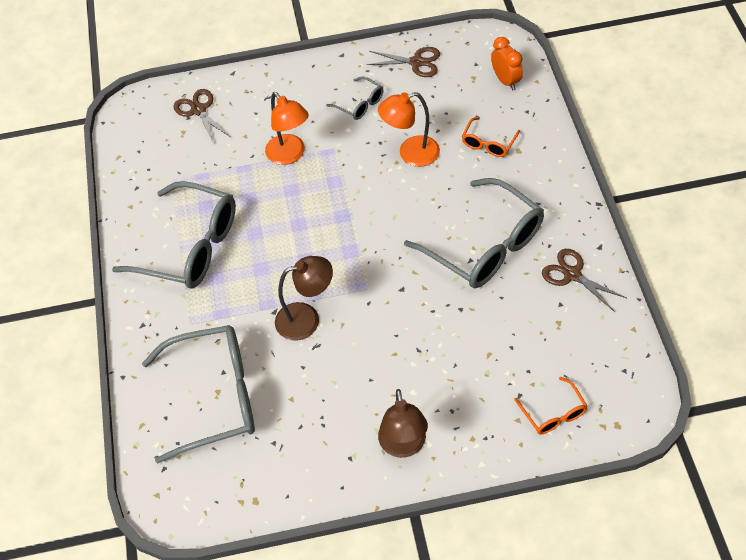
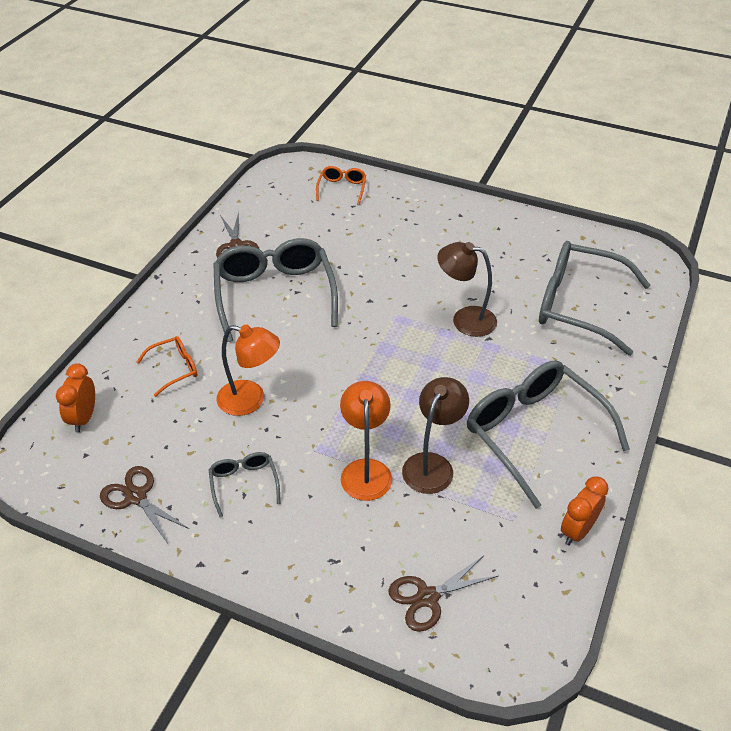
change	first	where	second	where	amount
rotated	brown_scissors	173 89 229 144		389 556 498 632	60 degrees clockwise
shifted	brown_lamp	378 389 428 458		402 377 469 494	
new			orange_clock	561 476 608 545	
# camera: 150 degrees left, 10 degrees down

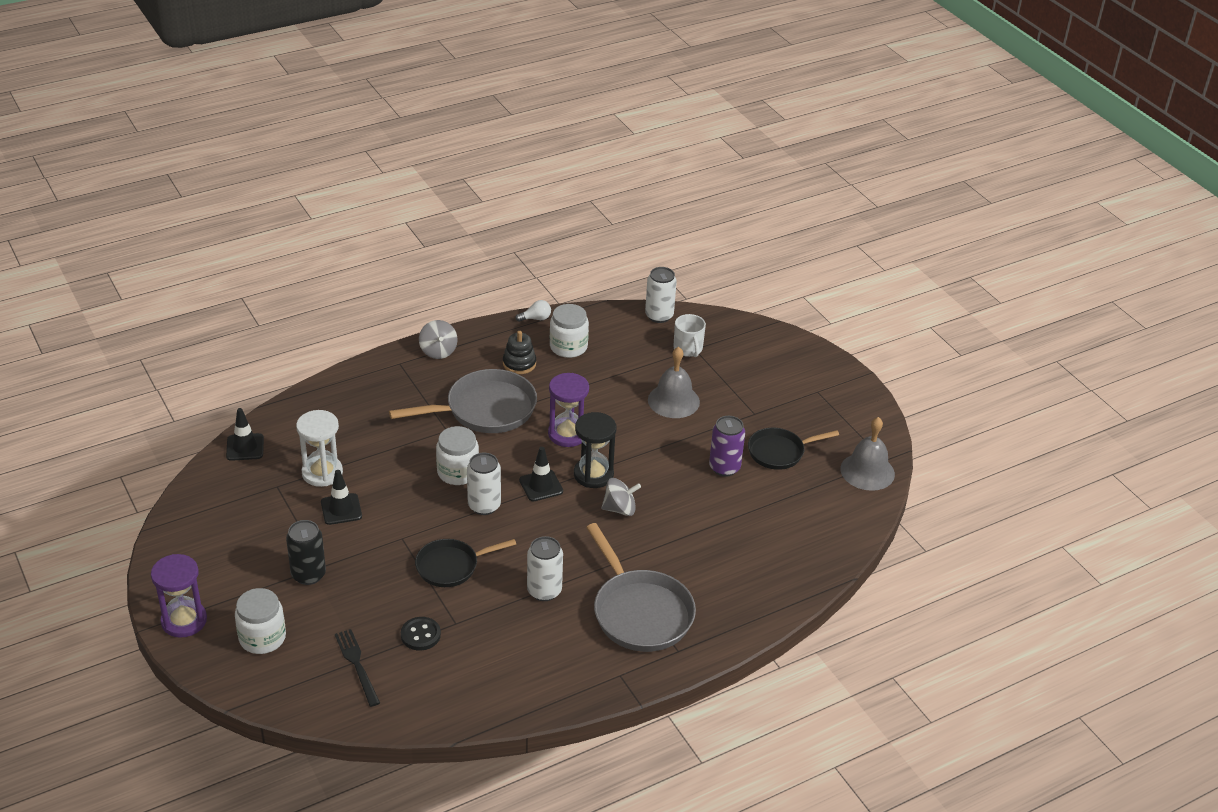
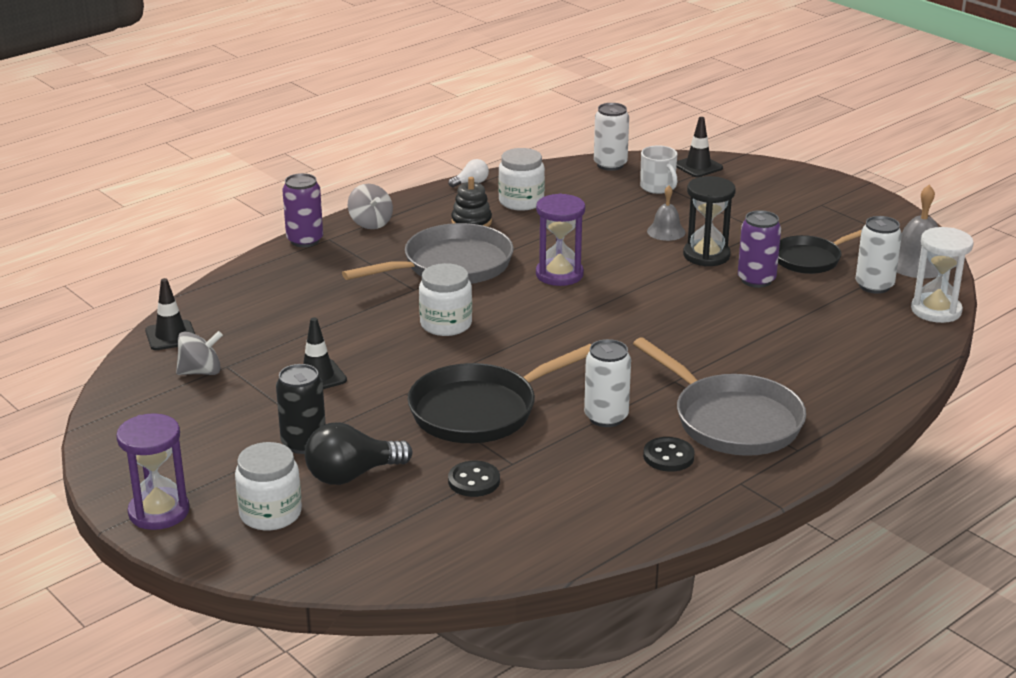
change	first	where	second	where	amount
shifted	grey_spinning_top	601 478 641 516		176 331 223 375	
new			purple_can	282 173 323 247	
new			black_light_bulb	305 422 412 485	
scaled	black_pan	415 539 516 587		408 344 592 443	x1.60
new			black_button	643 437 695 472	
scaled	grey_bell	648 347 700 418		647 185 686 241	x0.62
shifted	black_traffic_cone	519 447 563 501		677 117 723 177	
shifted	black_hourglass	574 412 616 488		683 176 736 267	
shifted	white_can	467 453 501 515		856 216 902 294	
shifted	white_hourglass	296 410 343 487		911 227 974 323	
gone	black_fork	335 629 380 707			
# camera: 10 degrees left, 10 degrees down

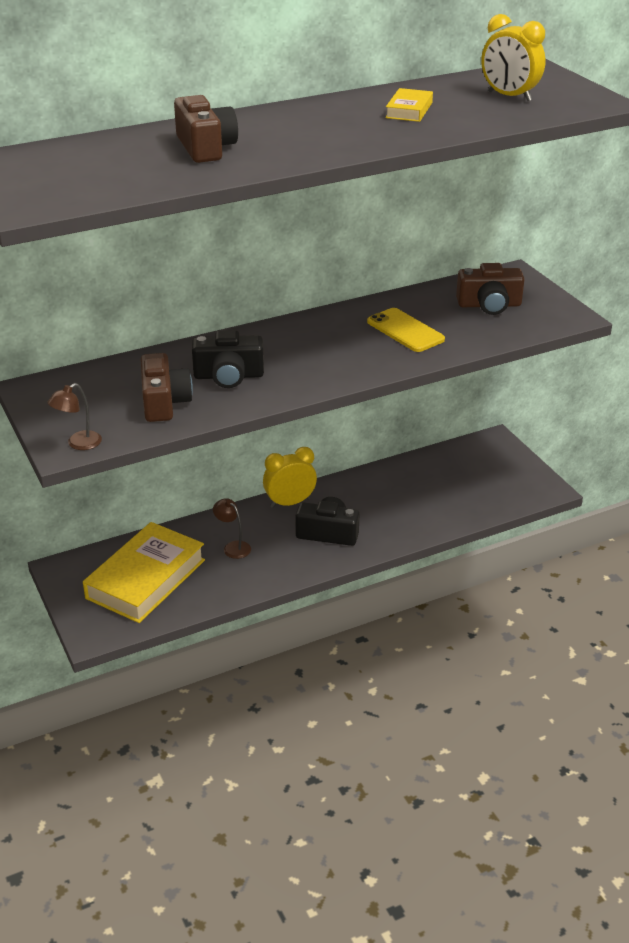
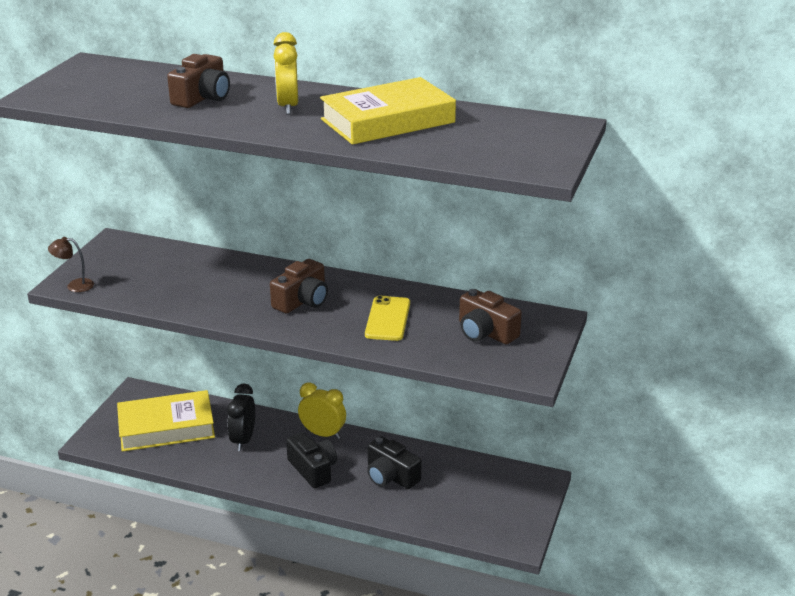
change	first	where	second	where	amount
swapped	brown_lamp	213 498 251 559	black_clock	227 383 255 451	
shifted	brown_camera	141 353 193 422		270 259 328 313	
shifted	yellow_clock	481 14 546 101		274 32 298 115	
scaled	yellow_book	385 88 433 122		320 77 456 145	x2.21
shifted	black_camera	192 330 264 388		367 436 421 489	
# camera: 45 degrees right, 5 degrees down

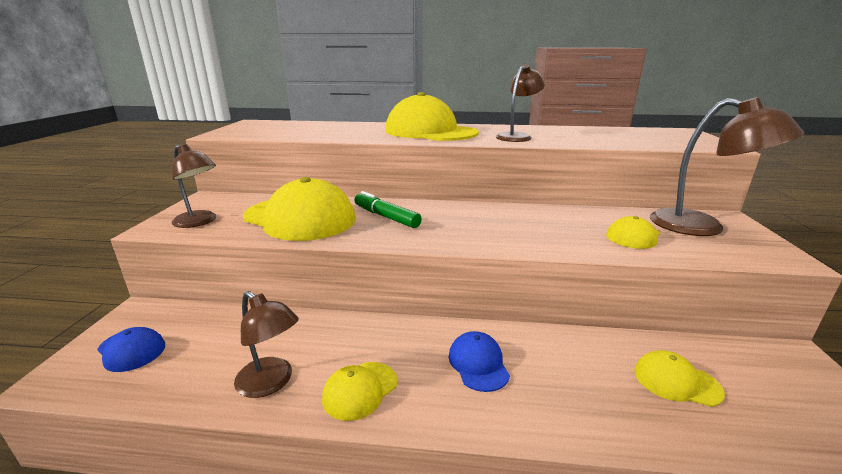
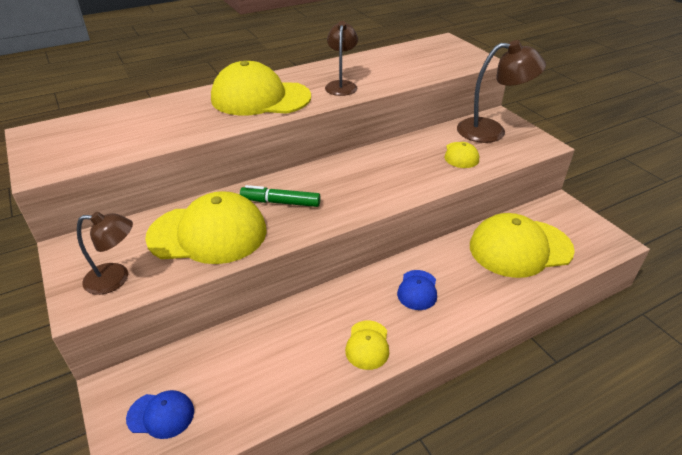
change	first	where	second	where	amount
rotated	blue_cap	448 331 510 392		397 270 437 310	120 degrees counterclockwise
scaled	yellow_cap	634 350 725 407		470 213 575 278	x2.12
gone	brown_lamp	234 291 299 398			
# camera: 35 degrees left, 15 degrees up

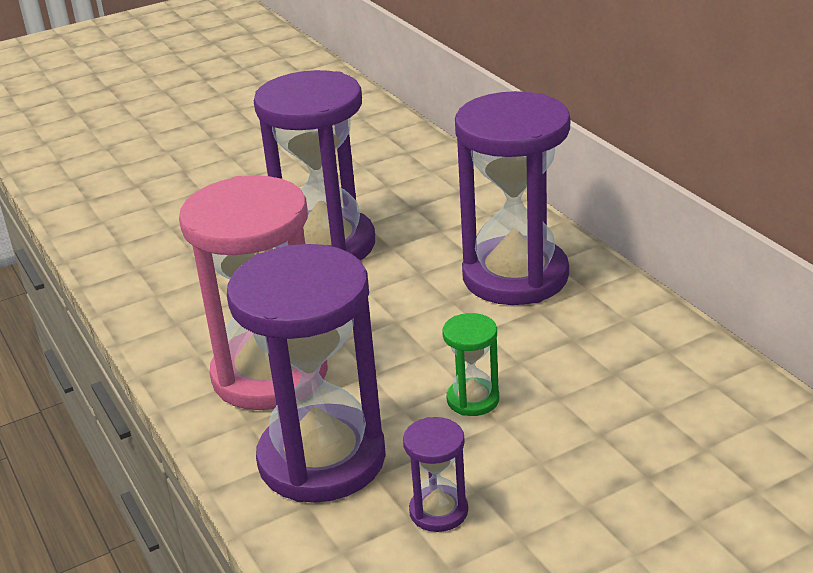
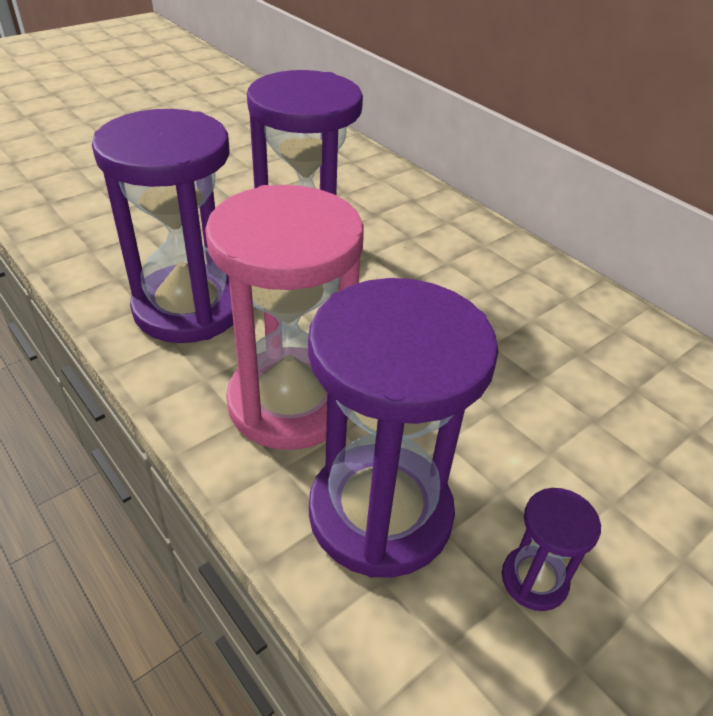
change	first	where	second	where	amount
shifted	purple_hourglass	455 91 570 305		92 109 233 343	
gone	green_hourglass	442 313 499 416			
# camera: 15 degrees left, 10 degrees up

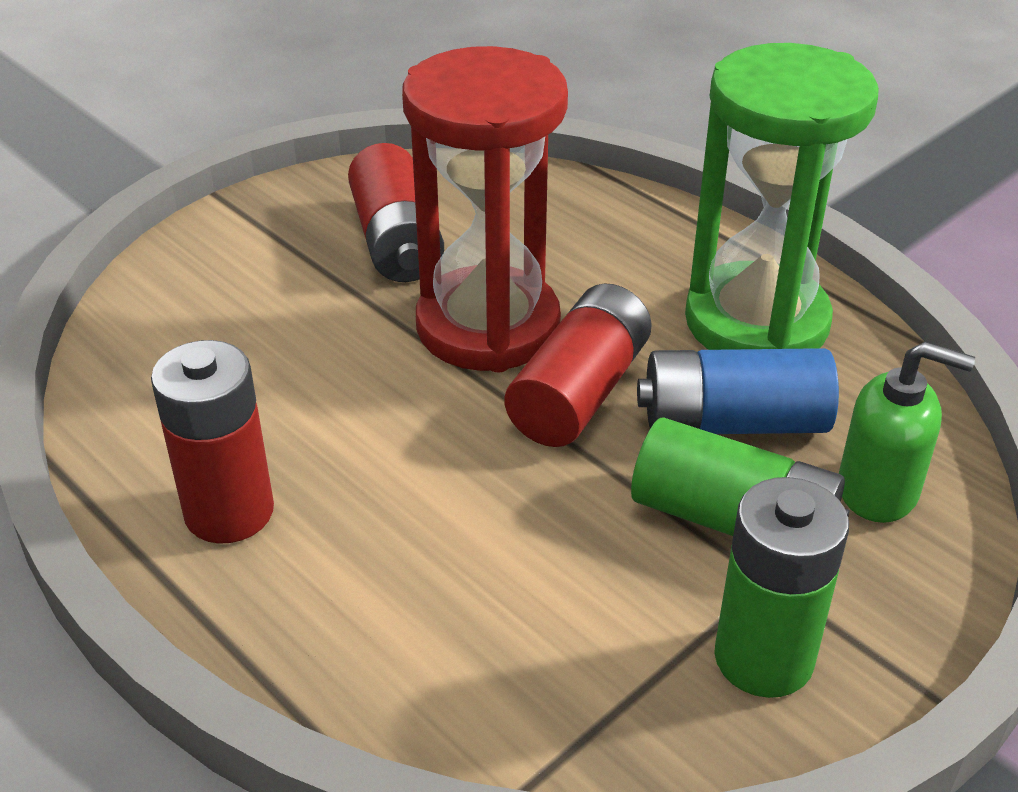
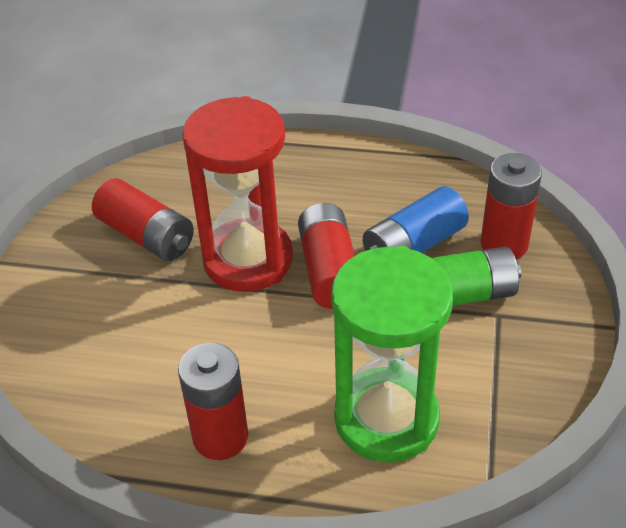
change	first	where	second	where	amount
shifted	green_hourglass	685 43 879 350		331 246 453 463	
swapped	green_soap_dispenser	839 342 975 523	red_battery	481 153 542 259	
gone	green_battery	714 477 849 698			
# camera: 35 degrees left, 5 degrees up

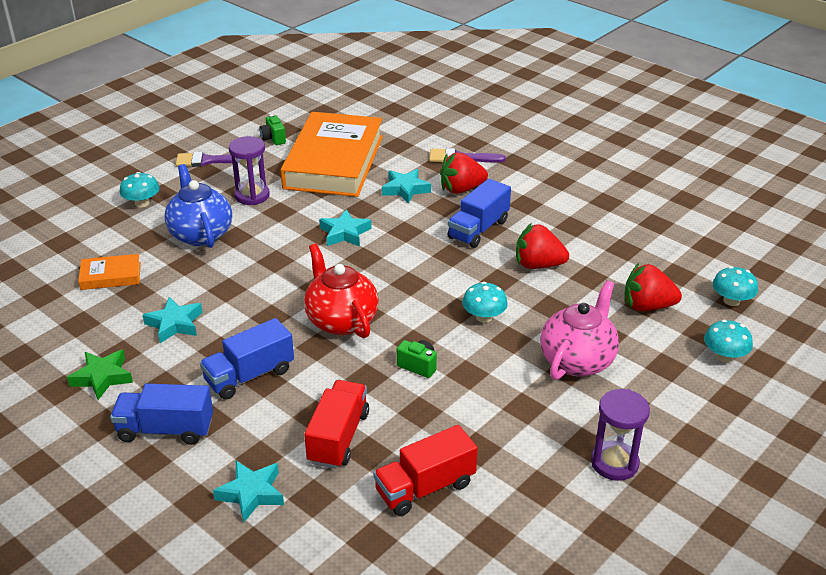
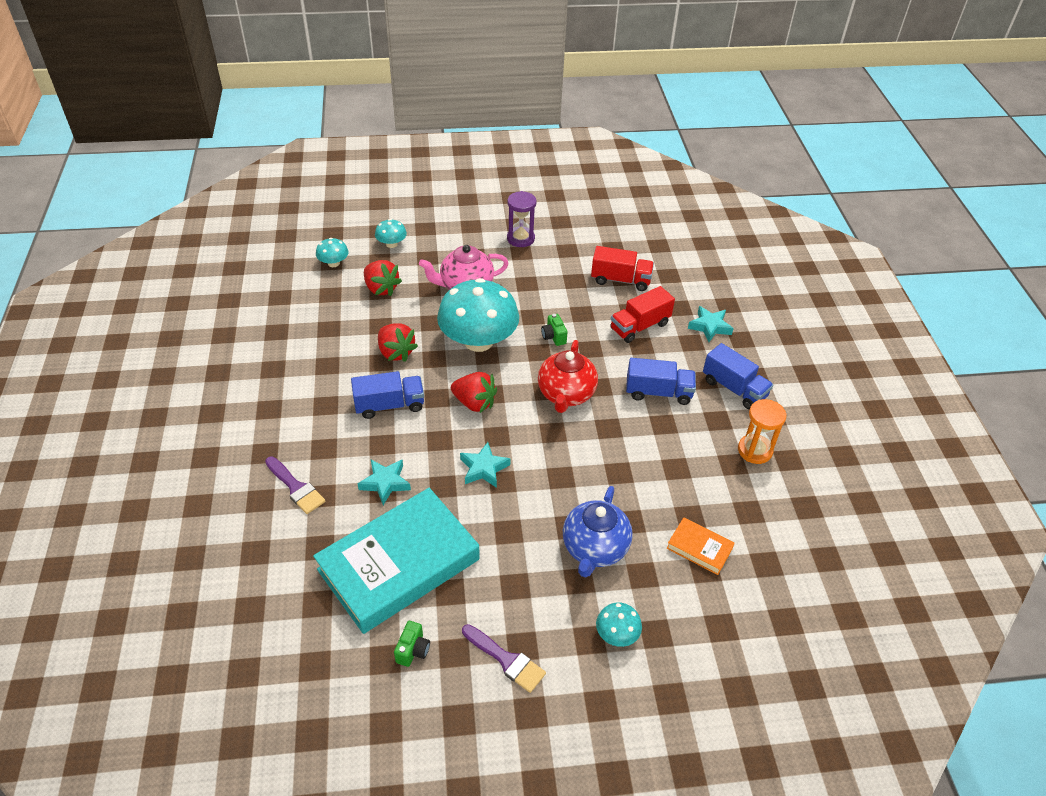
change	first	where	second	where	amount
repainted	orange_book	280 112 383 197	turquoise_book	313 488 480 634	
scaled	turquoise_mushroom	462 282 508 323		437 278 519 352	x2.29
shifted	red_strawberry	440 152 488 194		451 372 497 413	
swapped	green_star	67 349 133 400	orange_hourglass	738 399 787 464	
gone	turquoise_star	142 297 203 343			
gone	purple_hourglass	229 136 270 205			
# camera: 140 degrees left, 10 degrees up

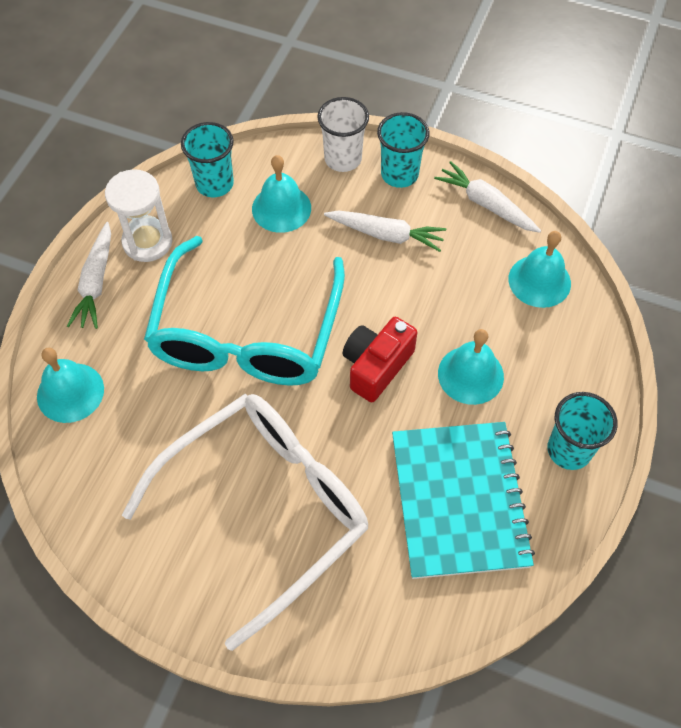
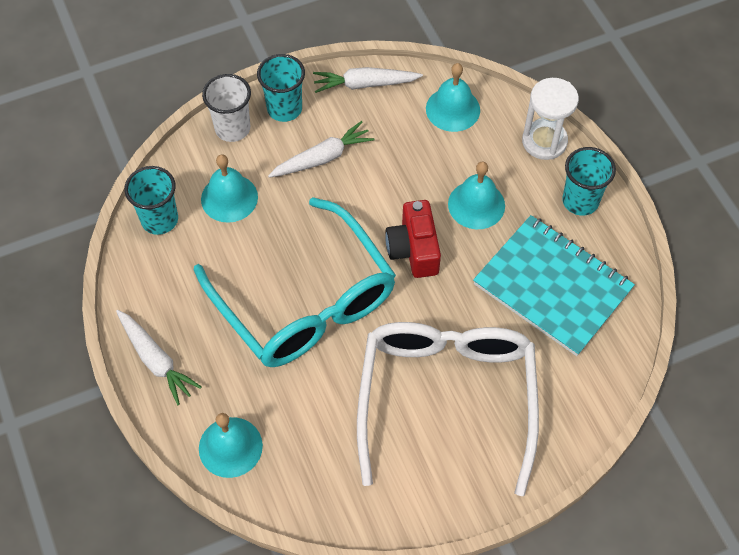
change	first	where	second	where	amount
shifted	white_hourglass	105 169 172 262		522 78 579 160	
# camera: 45 degrees left, 0 degrees up

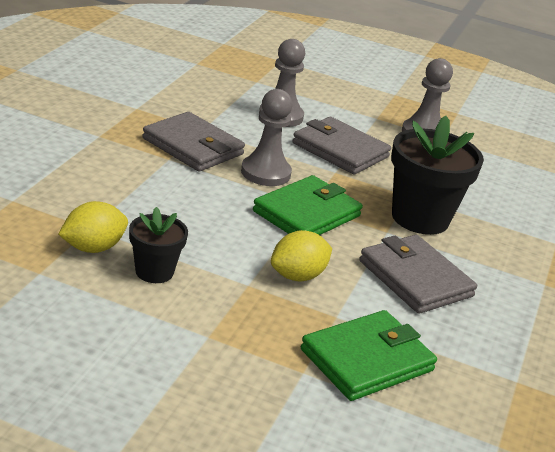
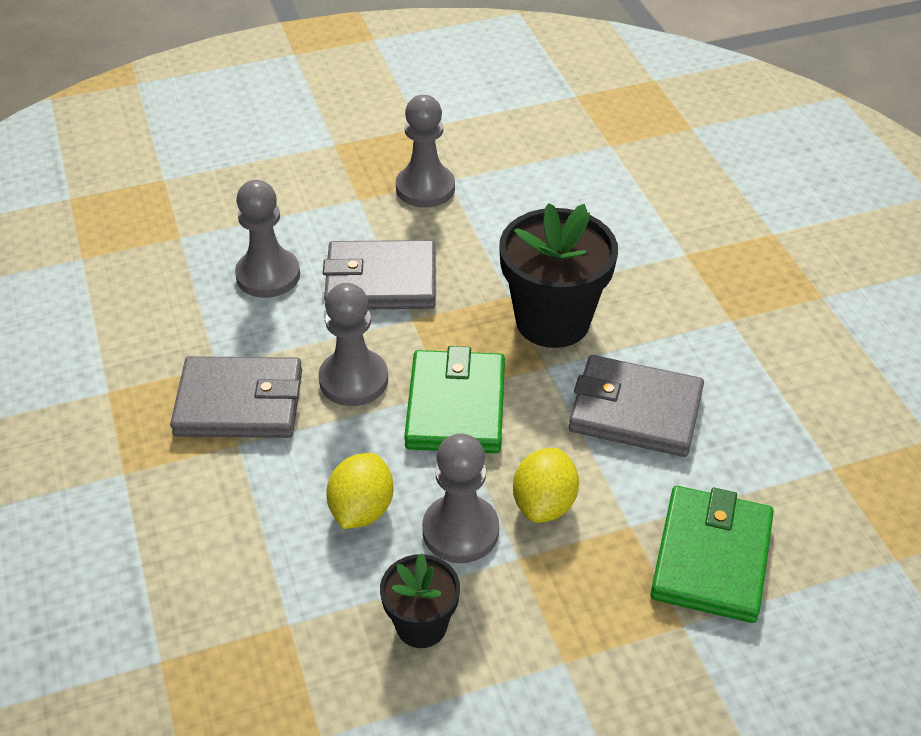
change	first	where	second	where	amount
shifted	yellow_lemon	58 201 128 253		326 453 393 529	
new			grey_pawn	422 433 499 563	
# camera: 35 degrees left, 15 degrees up

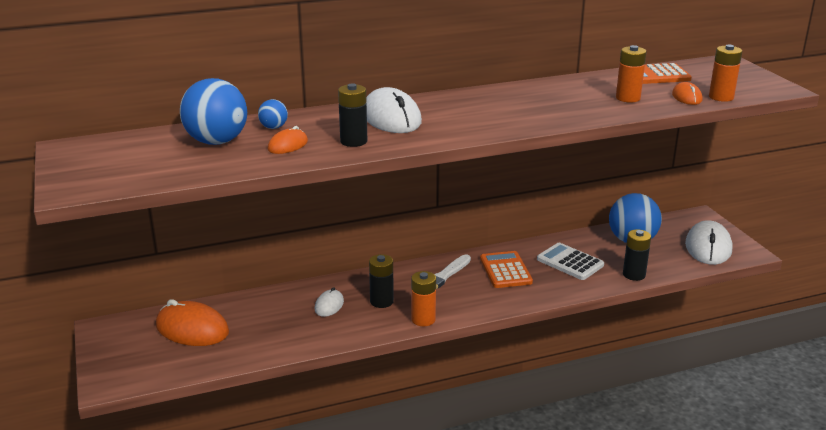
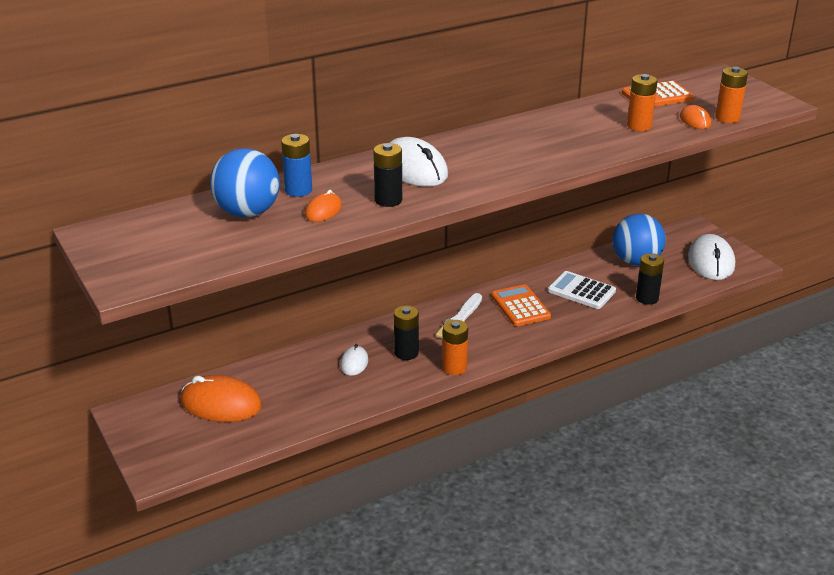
change	first	where	second	where	amount
swapped	blue_ball	258 99 288 129	blue_battery	281 134 312 197	
# camera: 10 degrees left, 5 degrees up

